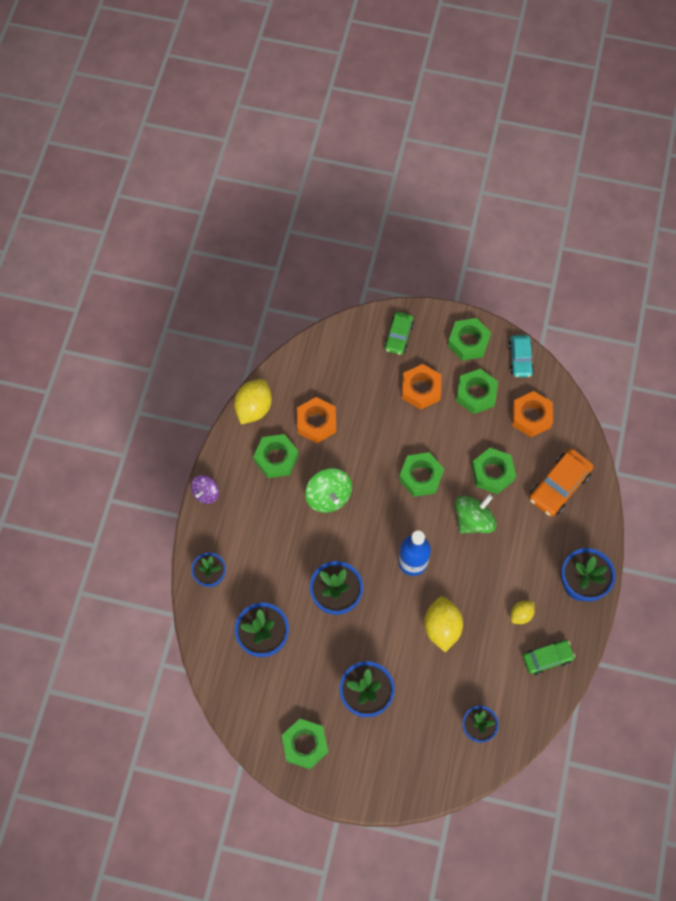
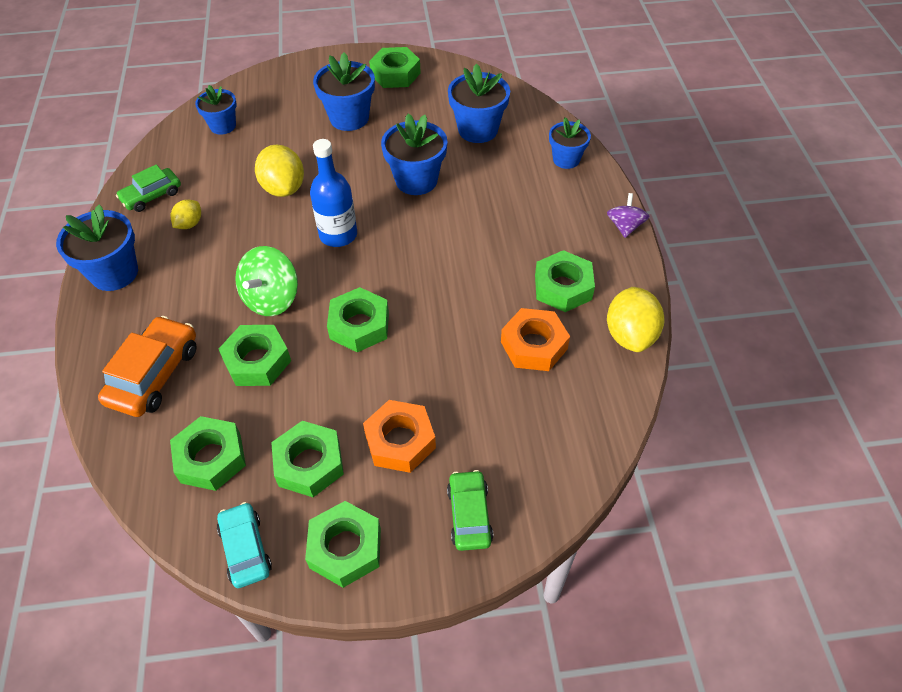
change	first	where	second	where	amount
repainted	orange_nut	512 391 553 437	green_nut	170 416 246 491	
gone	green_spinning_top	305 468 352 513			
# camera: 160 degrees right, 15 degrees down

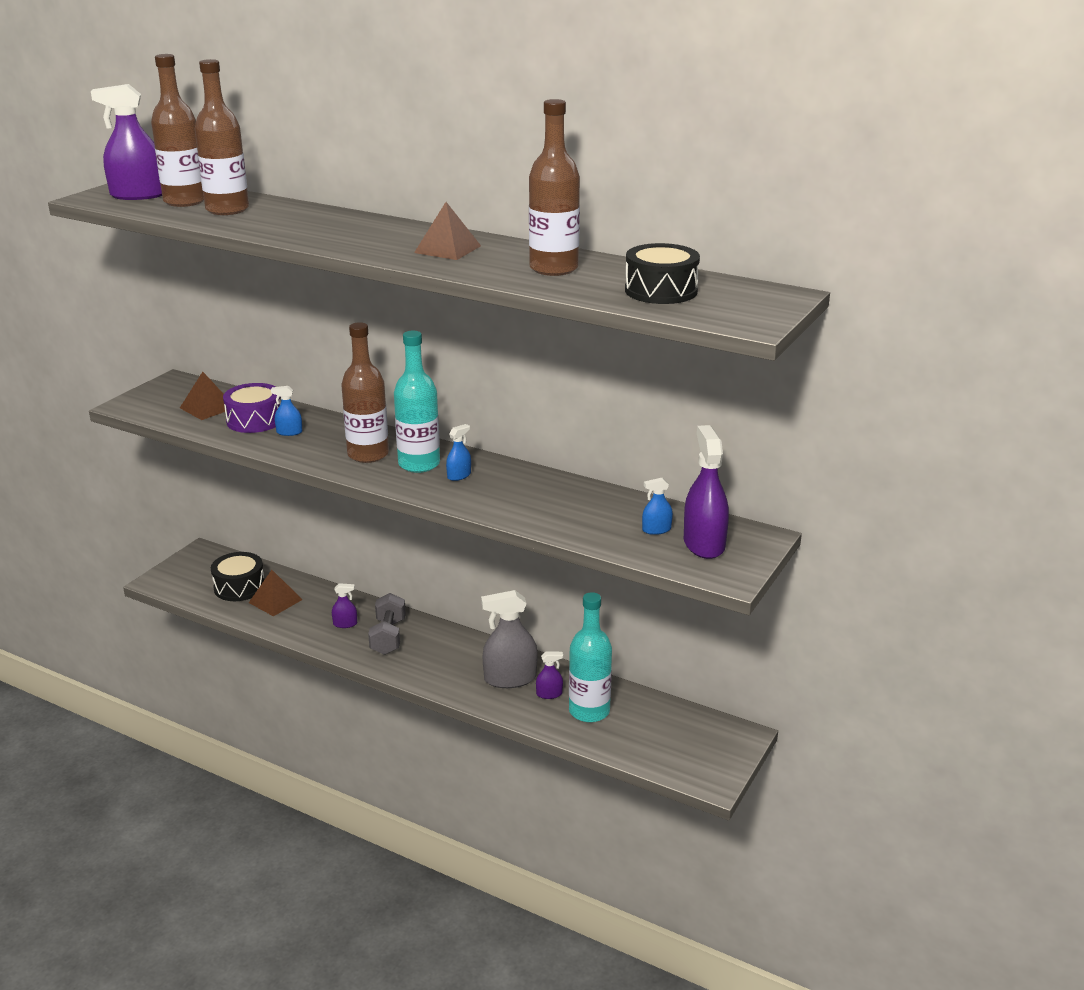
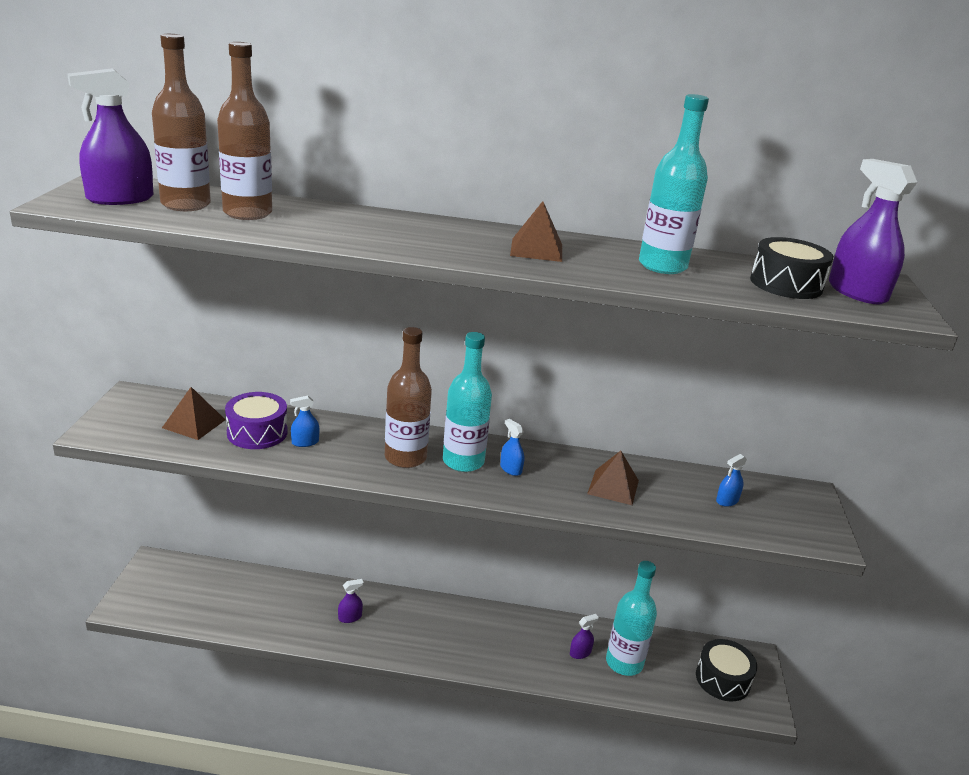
change	first	where	second	where	amount
rotated	blue_spray_bottle	446 424 471 481		500 419 524 476	60 degrees counterclockwise
shifted	brown_pyramid	249 570 303 616		587 451 639 505	
repainted	brown_bottle	529 99 580 276	turquoise_bottle	639 94 709 274	
shifted	black_drum	211 552 265 601		696 639 757 702	
shifted	purple_spray_bottle	684 425 729 559		829 159 917 305	
gone	grey_dumbbell	368 593 406 655			
gone	grey_spray_bottle	481 590 537 688			
# camera: 25 degrees left, 0 degrees up

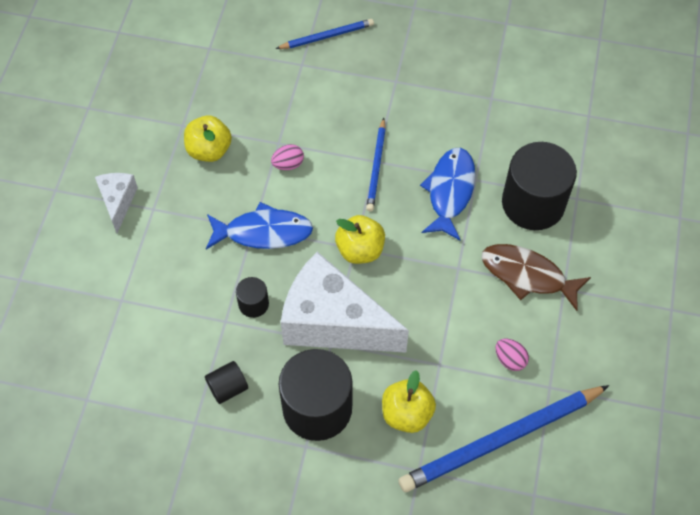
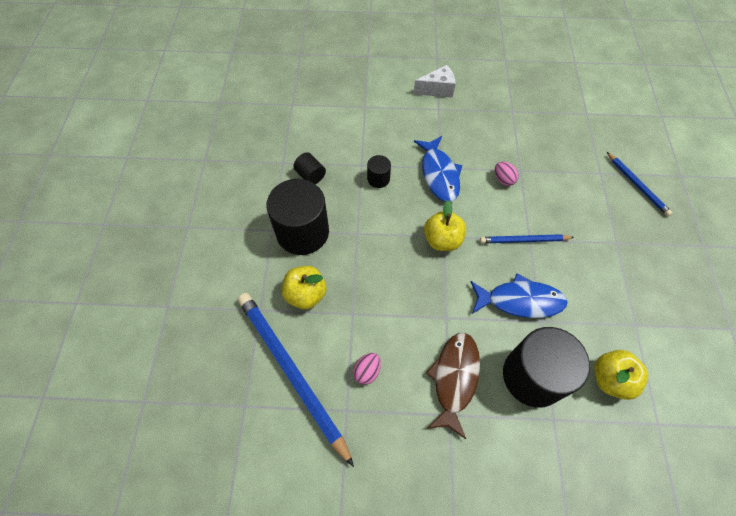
change	first	where	second	where	amount
shifted	yellow_apple	184 115 232 162		594 350 648 400	
gone	white_cheese	280 252 409 353			
# camera: 80 degrees right, 0 degrees up

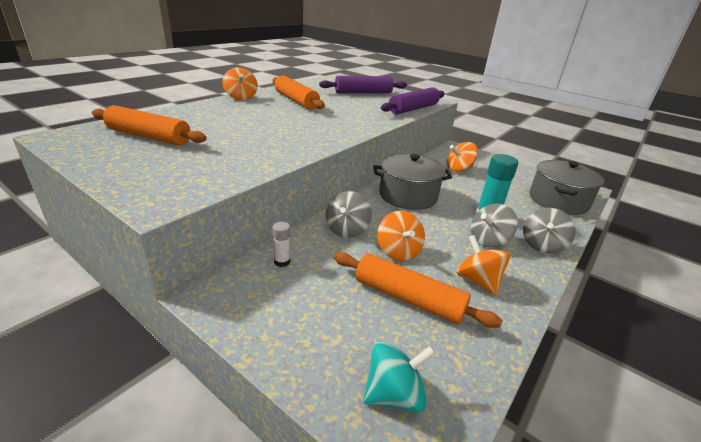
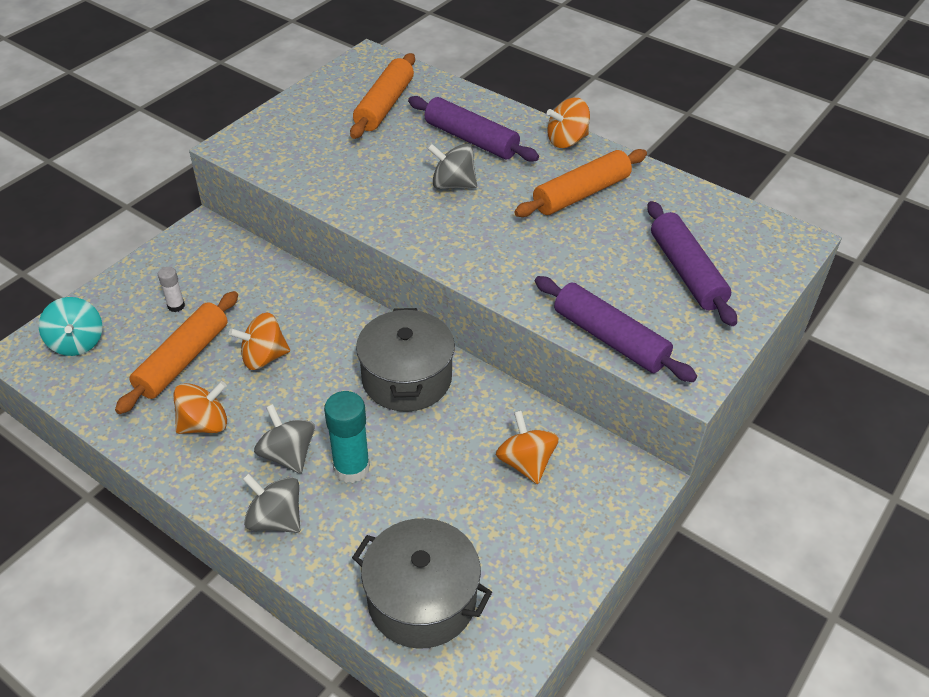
change	first	where	second	where	amount
shifted	white_glue_stick	273 222 290 267		158 267 185 312	
new			purple_rolling_pin	408 96 539 162	
shifted	grey_spinning_top	326 191 372 238		427 143 477 189	
# camera: 90 degrees right, 15 degrees up

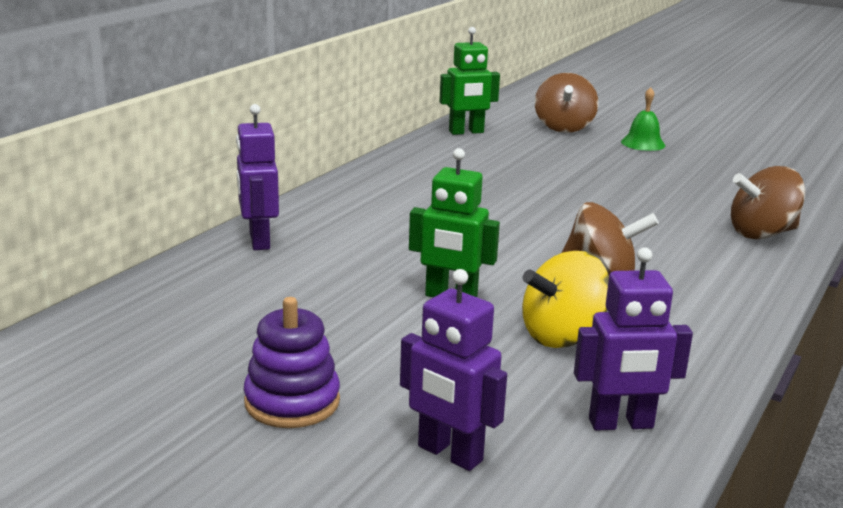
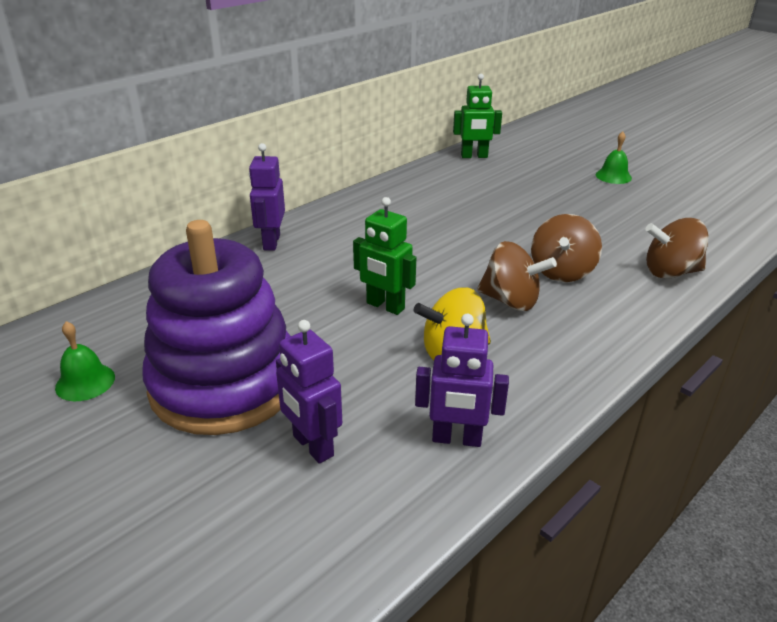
change	first	where	second	where	amount
new			green_bell	55 321 115 401	
scaled	purple_stacking_toy	243 297 340 428		142 220 290 435	x2.13
shifted	brown_spinning_top	535 73 599 133		531 214 602 282	
# camera: 15 degrees right, 10 degrees up

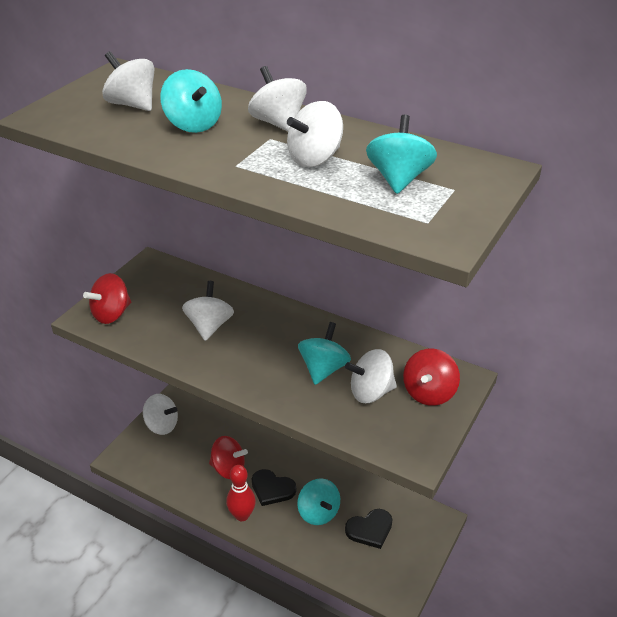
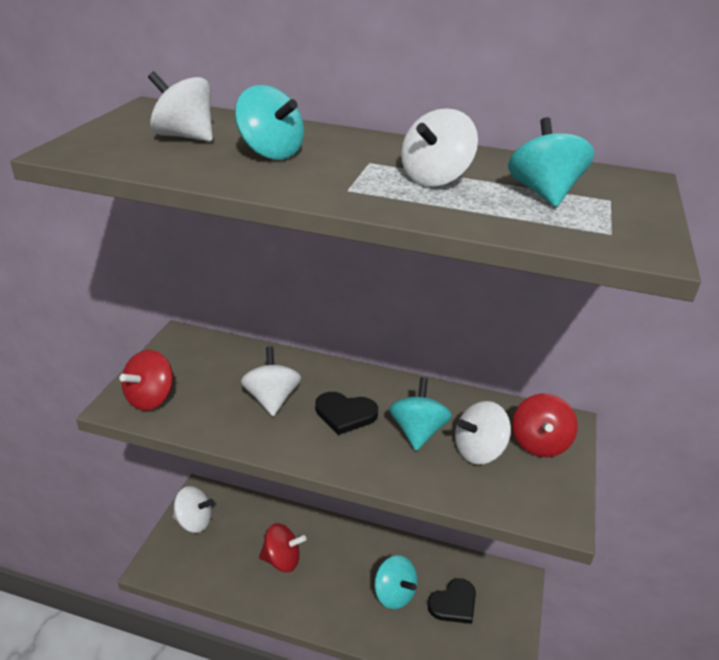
change	first	where	second	where	amount
shifted	black_heart	252 469 296 506		315 392 378 435	
gone	red_bowling_pin	226 465 256 521			
gone	white_spinning_top	248 66 307 132			
# camera: 15 degrees left, 5 degrees down

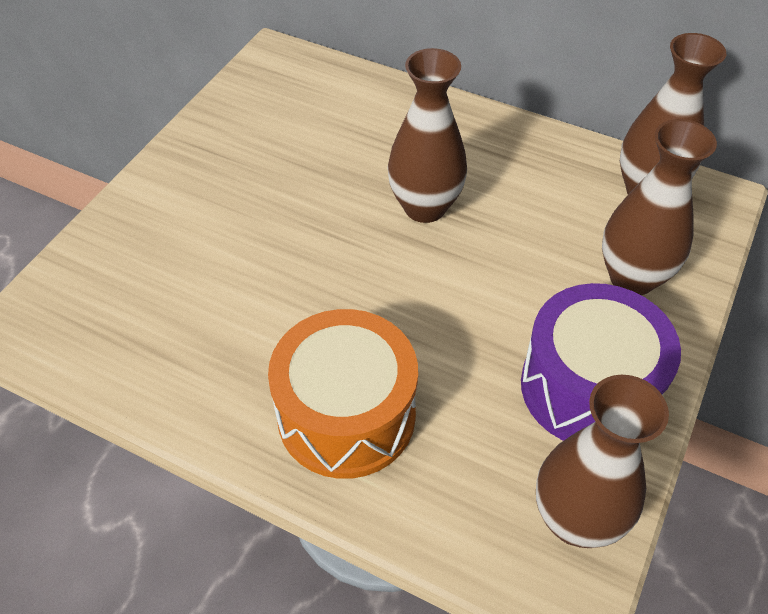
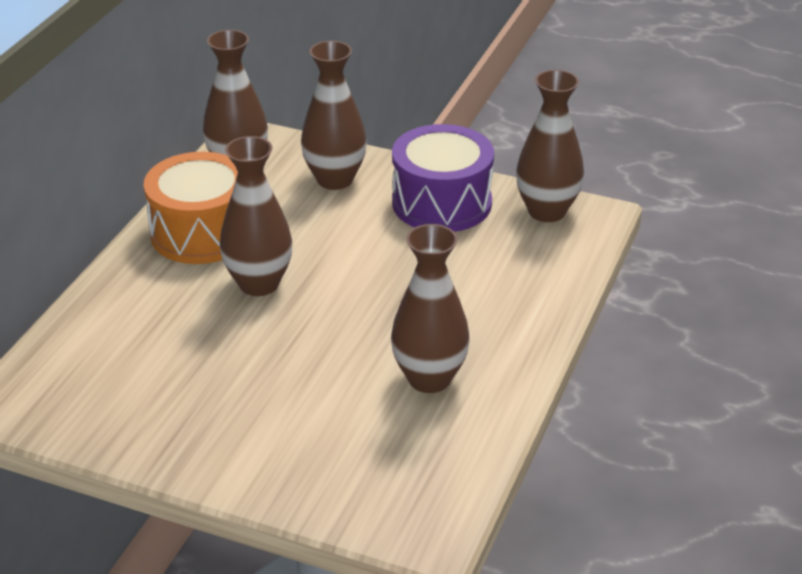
change	first	where	second	where	amount
shifted	orange_drum	268 309 418 479		144 152 238 264	
new			brown_vase	391 224 470 393	
# camera: 95 degrees left, 15 degrees down

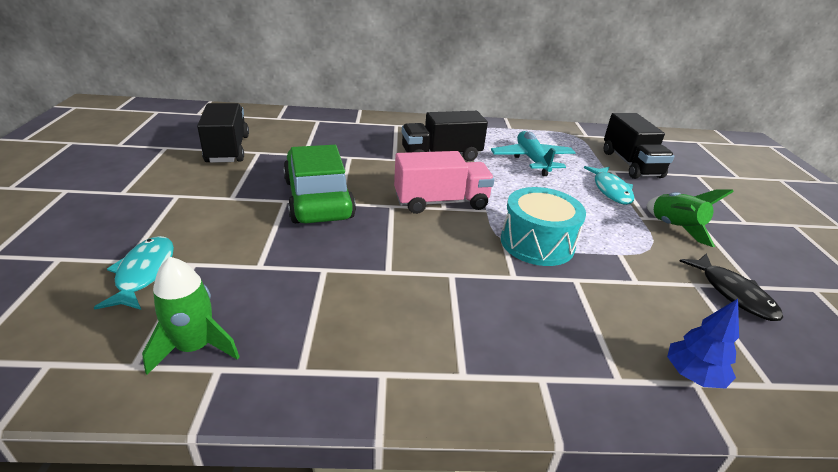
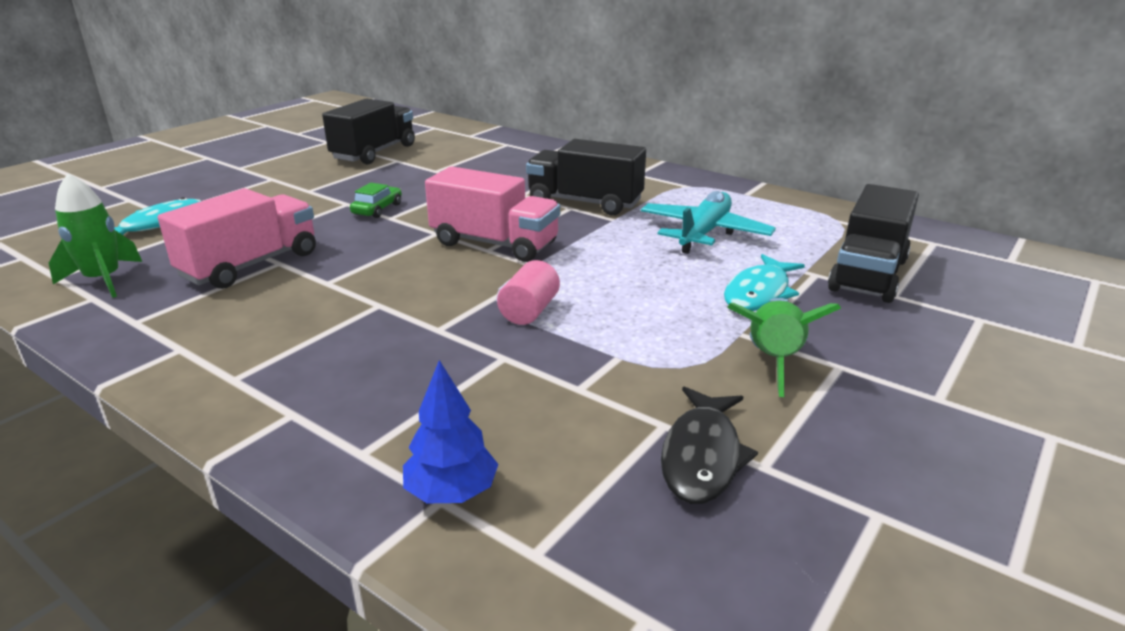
change	first	where	second	where	amount
new			pink_truck	158 188 316 289	
scaled	green_car	283 145 356 224		350 183 402 218	x0.40
swapped	turquoise_drum	501 187 586 266	pink_cylinder	497 260 560 325	
# camera: 40 degrees right, 5 degrees down

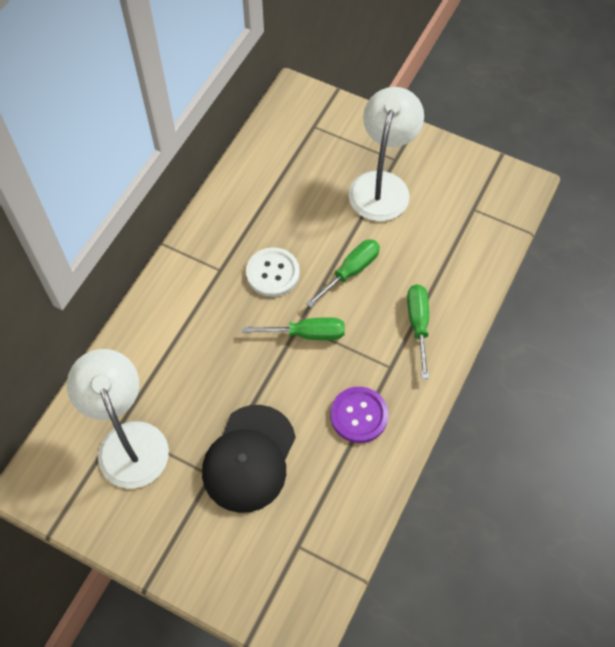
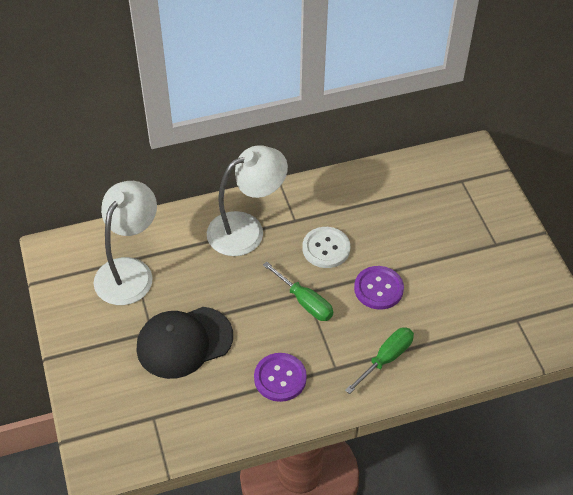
change	first	where	second	where	amount
shifted	white_lamp	349 87 424 221		207 145 288 256	
swapped	green_screwdriver	306 239 380 308	purple_button	354 266 404 310	
# camera: 45 degrees right, 10 degrees down

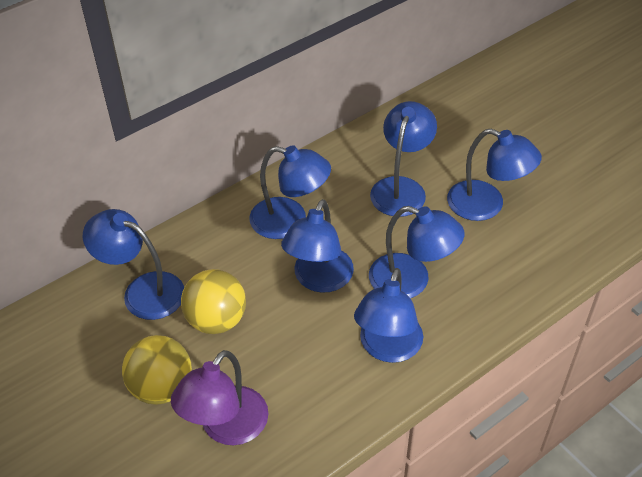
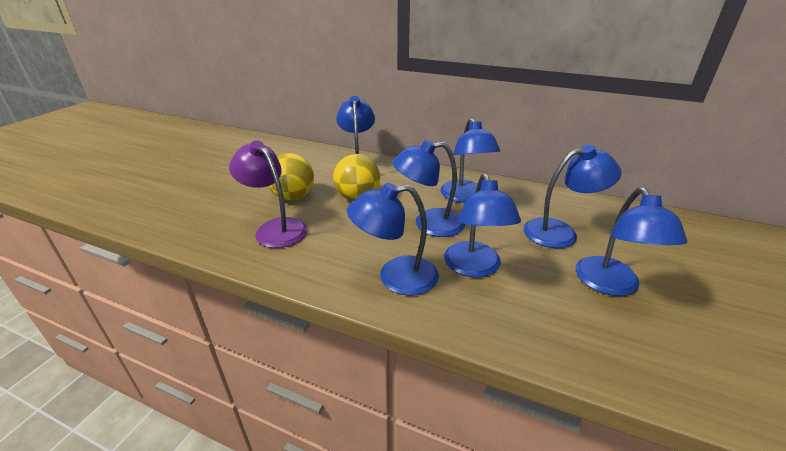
change	first	where	second	where	amount
rotated	purple_lamp	171 350 268 445		229 140 308 248	45 degrees clockwise
# camera: 60 degrees right, 15 degrees down

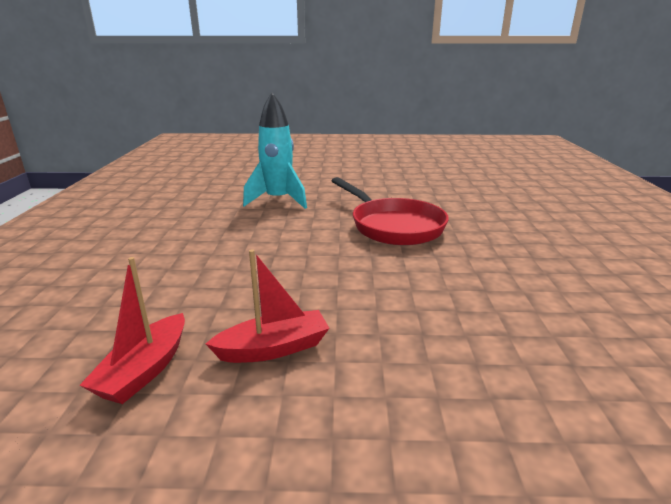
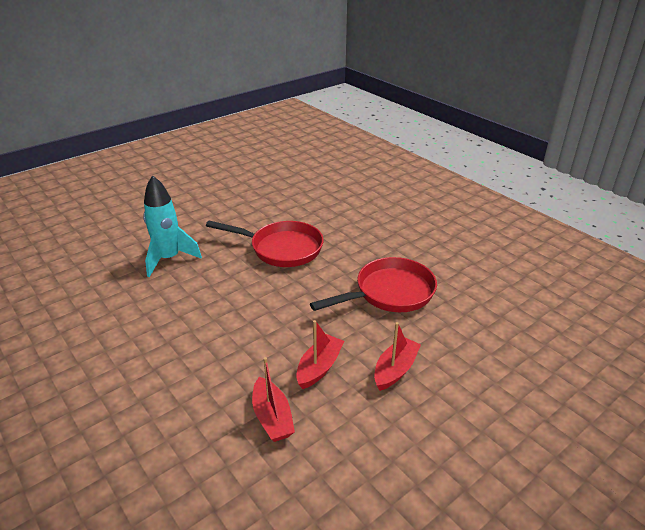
change	first	where	second	where	amount
new			red_pan	310 257 437 312	
new			red_boat	374 322 421 391	
# camera: 40 degrees left, 10 degrees up

